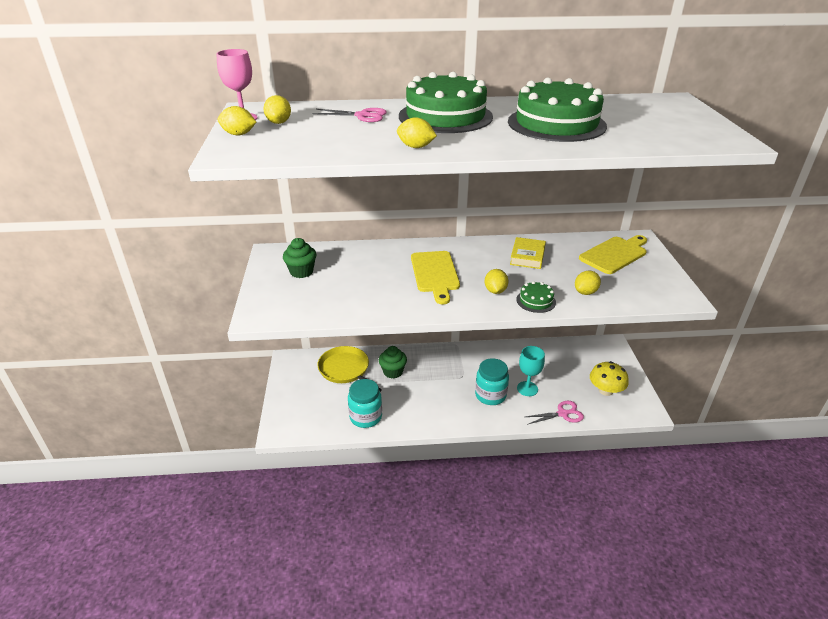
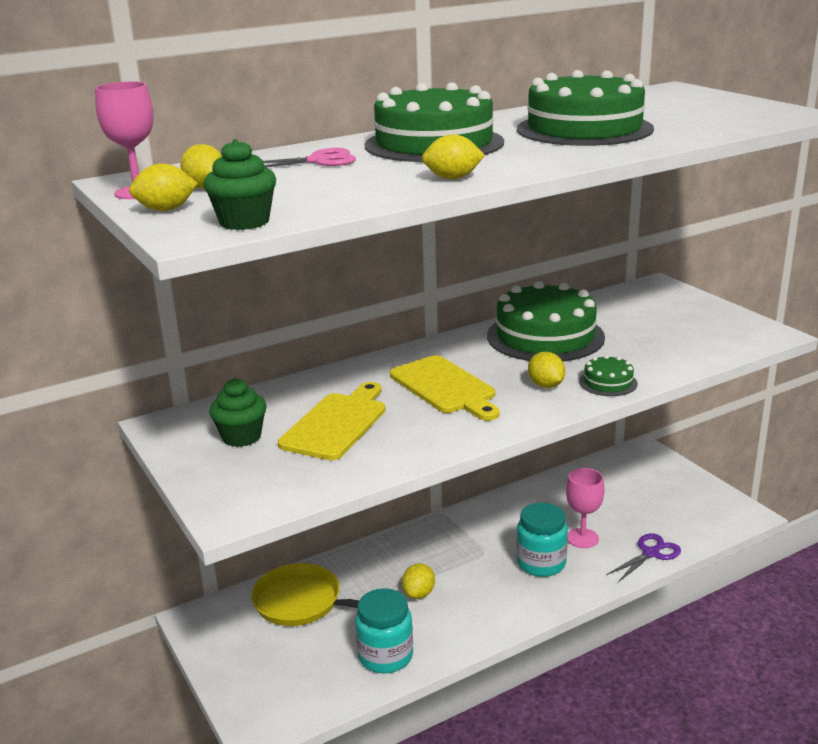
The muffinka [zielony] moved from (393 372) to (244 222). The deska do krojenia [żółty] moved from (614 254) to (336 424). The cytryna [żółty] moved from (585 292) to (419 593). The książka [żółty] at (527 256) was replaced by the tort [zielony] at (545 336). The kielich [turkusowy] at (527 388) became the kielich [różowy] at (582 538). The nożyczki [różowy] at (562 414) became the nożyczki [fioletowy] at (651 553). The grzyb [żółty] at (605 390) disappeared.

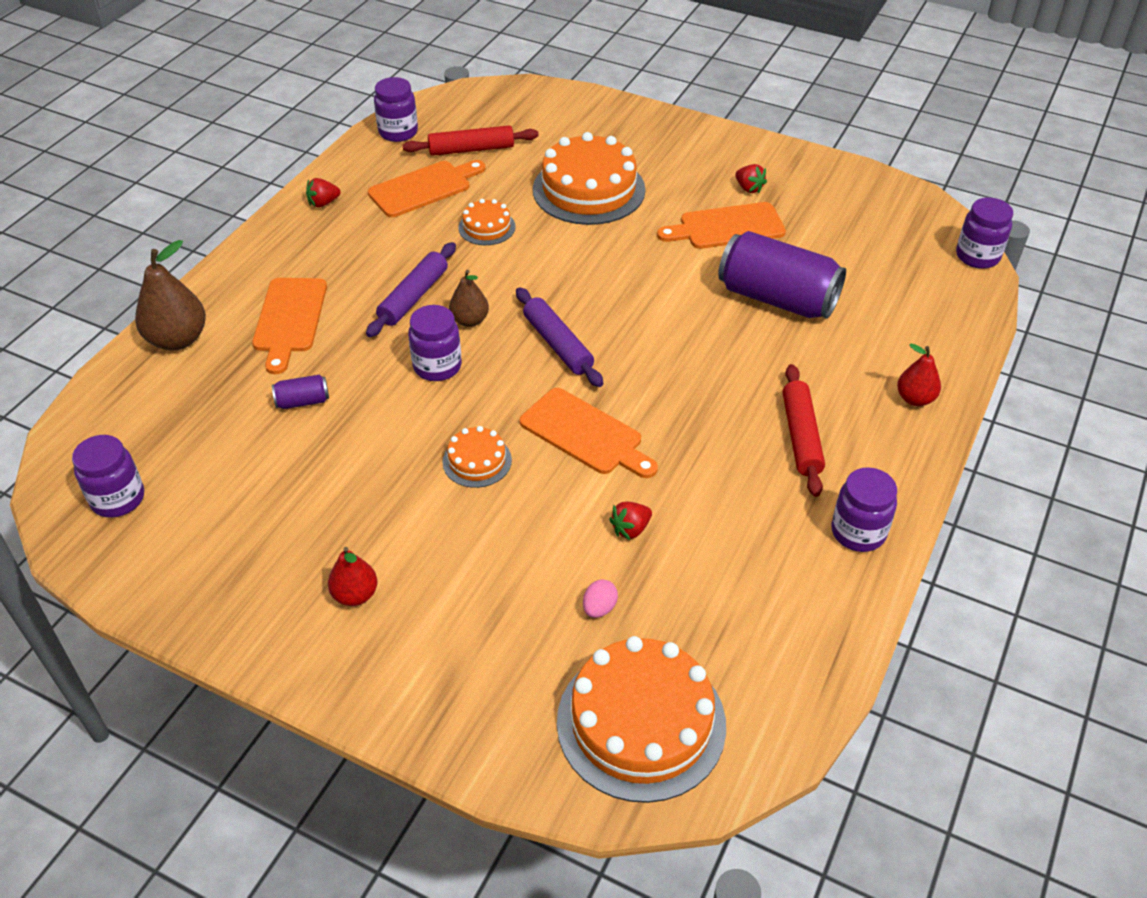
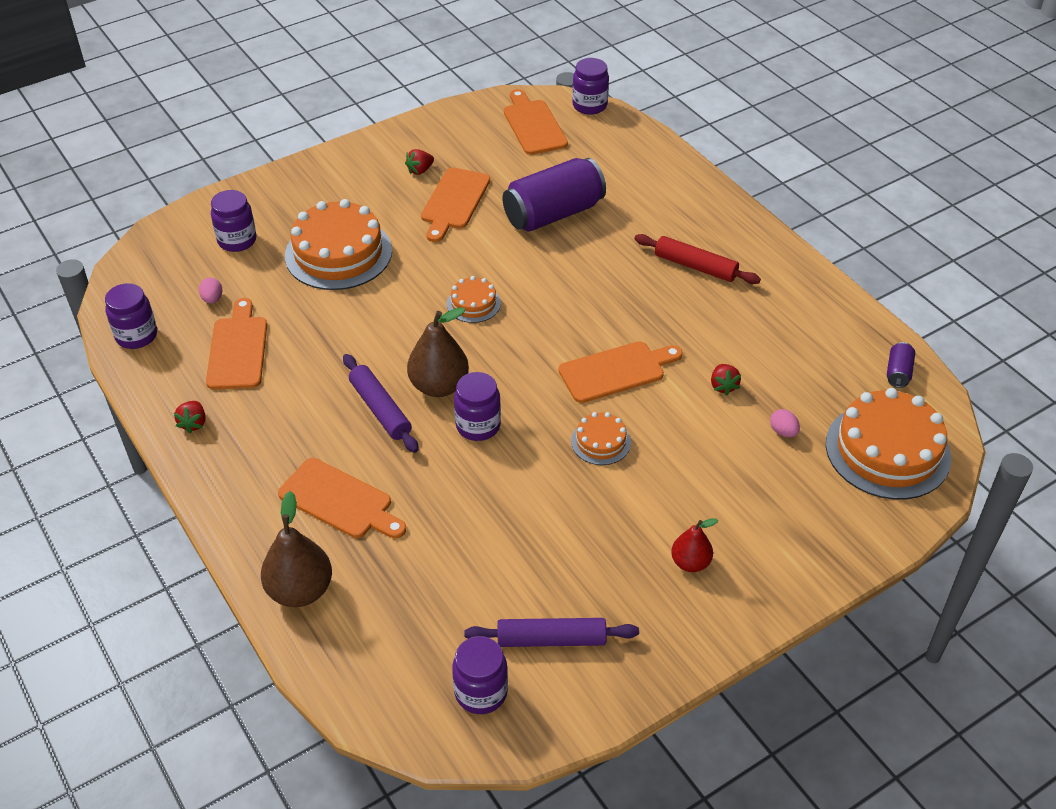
The wałek do ciasta [czerwony] at (471 149) was replaced by the jajko [różowy] at (212 299). The słoik [fioletowy] moved from (858 532) to (237 240). The truskawka [czerwony] at (749 188) turned 150 degrees clockwise. The gruszka [brązowy] at (469 320) changed to 1.66 times the size. The tort [pomarańczowy] moved from (487 227) to (473 303). The wałek do ciasta [fioletowy] moved from (558 344) to (551 639). The deska do krojenia [pomarańczowy] at (533 125) appeared. The puszka [fioletowy] moved from (303 401) to (898 372). The gruszka [czerwony] at (915 399) disappeared.

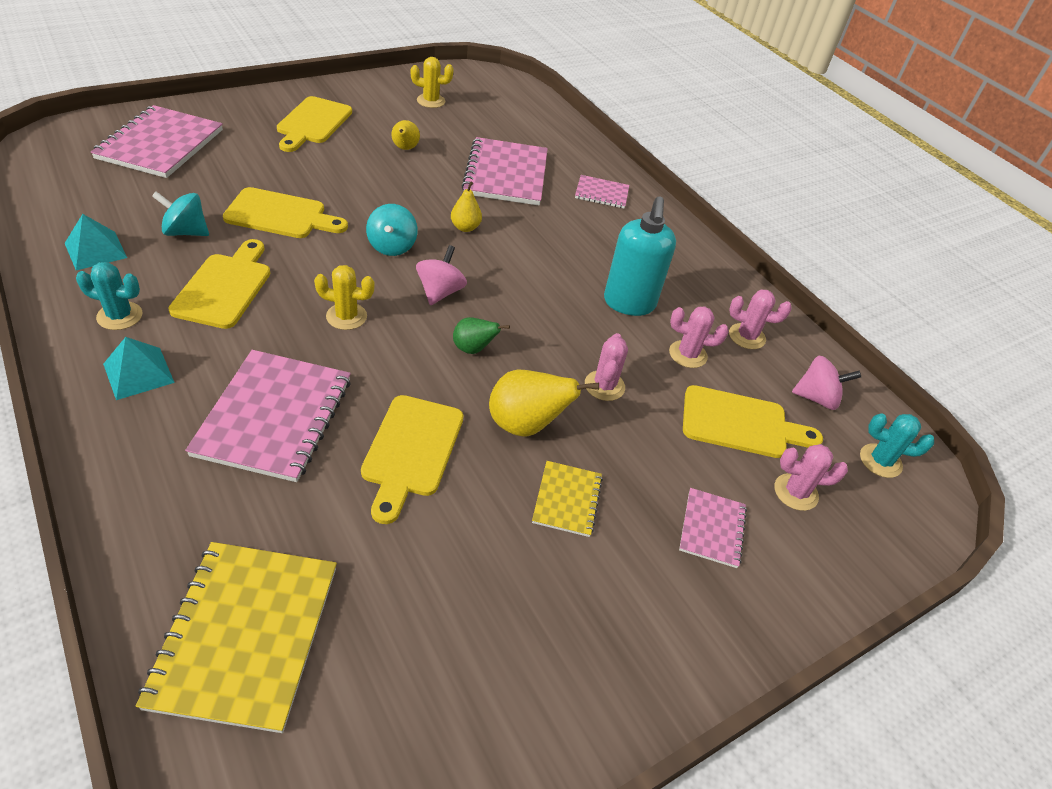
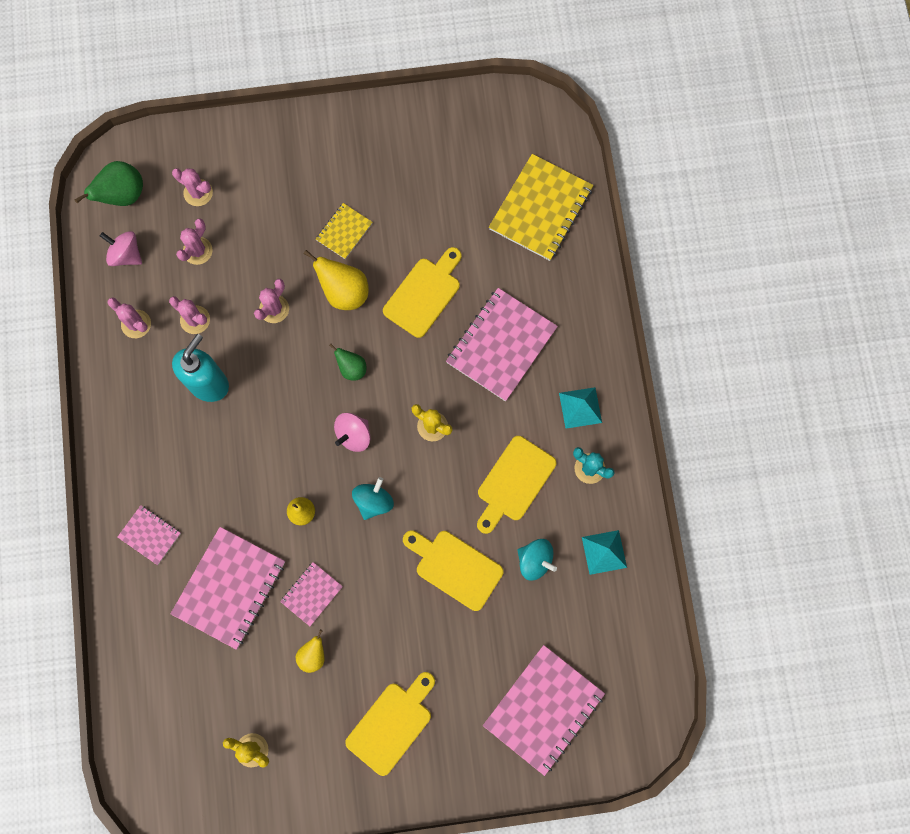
The kaktus [turkusowy] at (880 461) was replaced by the gruszka [zielony] at (122 195). The deska do krojenia [żółty] at (740 424) was replaced by the kaktus [różowy] at (197 251). The zeszyt [różowy] moved from (712 528) to (311 594).

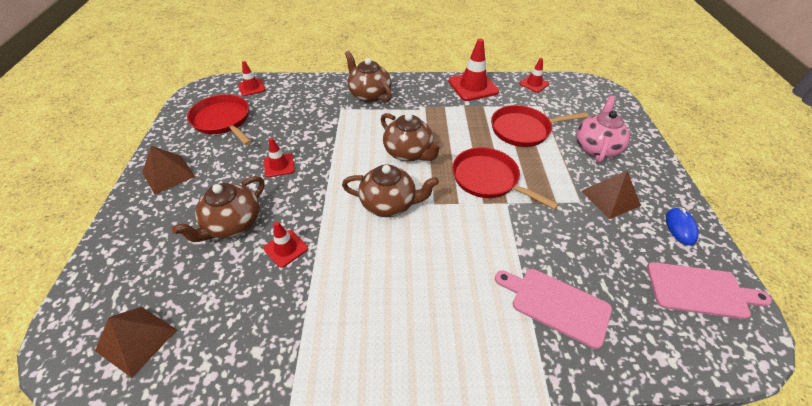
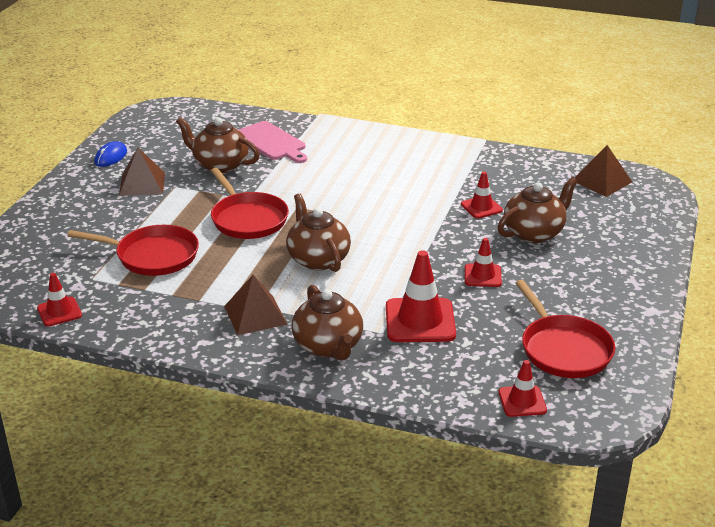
The imbryk [brązowy] moved from (389 204) to (220 165). The piramida [brązowy] moved from (168 174) to (255 315). The pachołek [czerwony] moved from (473 86) to (420 321). The imbryk [różowy] at (596 148) disappeared. The deska do krojenia [różowy] at (700 290) disappeared.

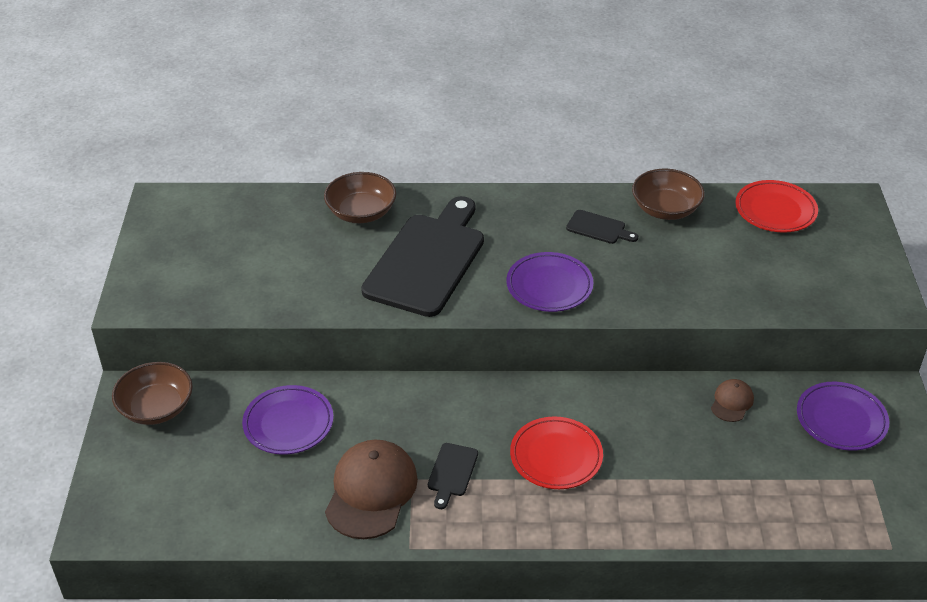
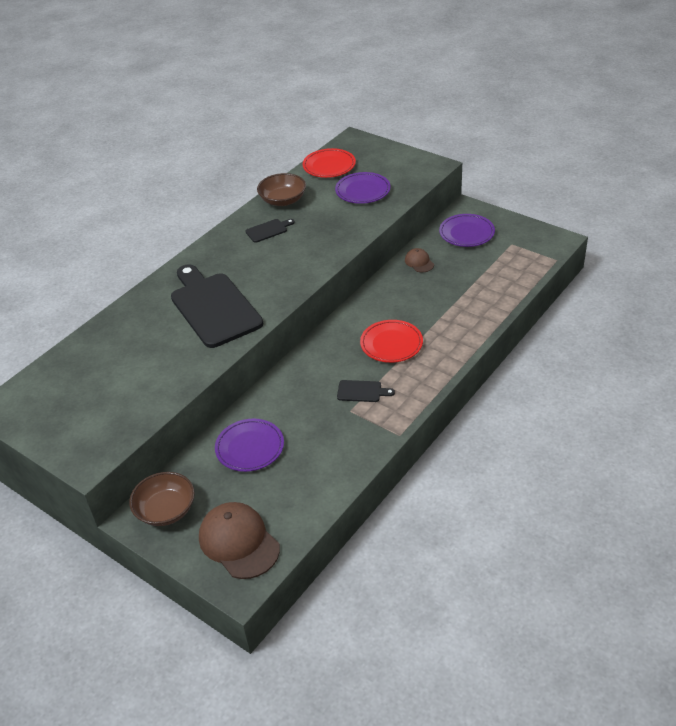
The czapka [brązowy] moved from (371 491) to (239 542). The talerz [fioletowy] moved from (549 286) to (363 191). The deska do krojenia [czarny] at (452 472) turned 45 degrees counterclockwise. The miska [brązowy] at (361 212) disappeared.

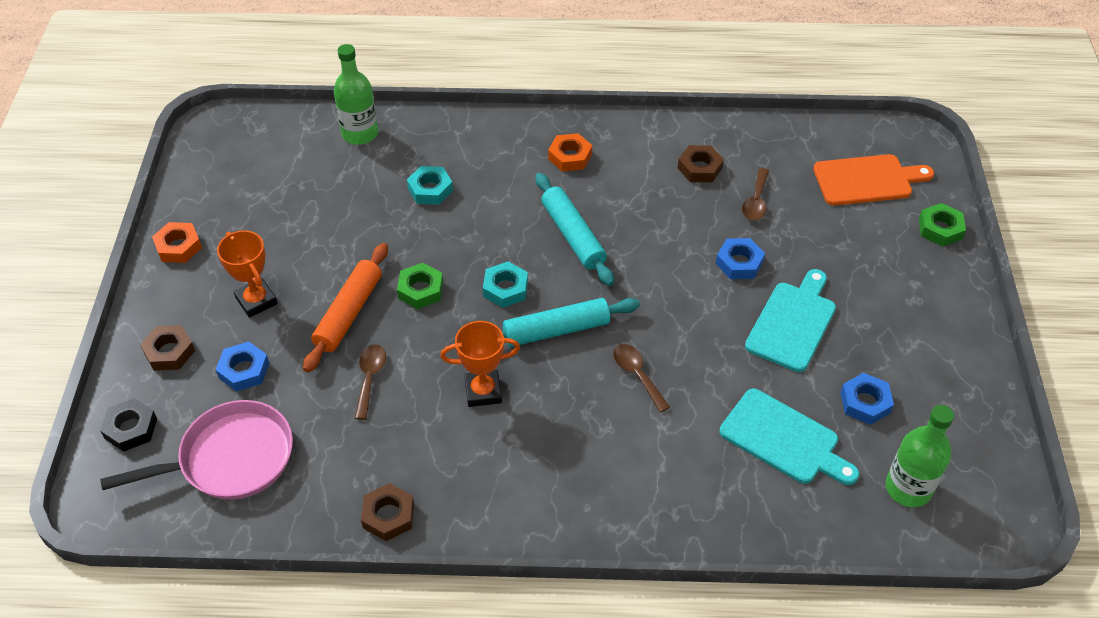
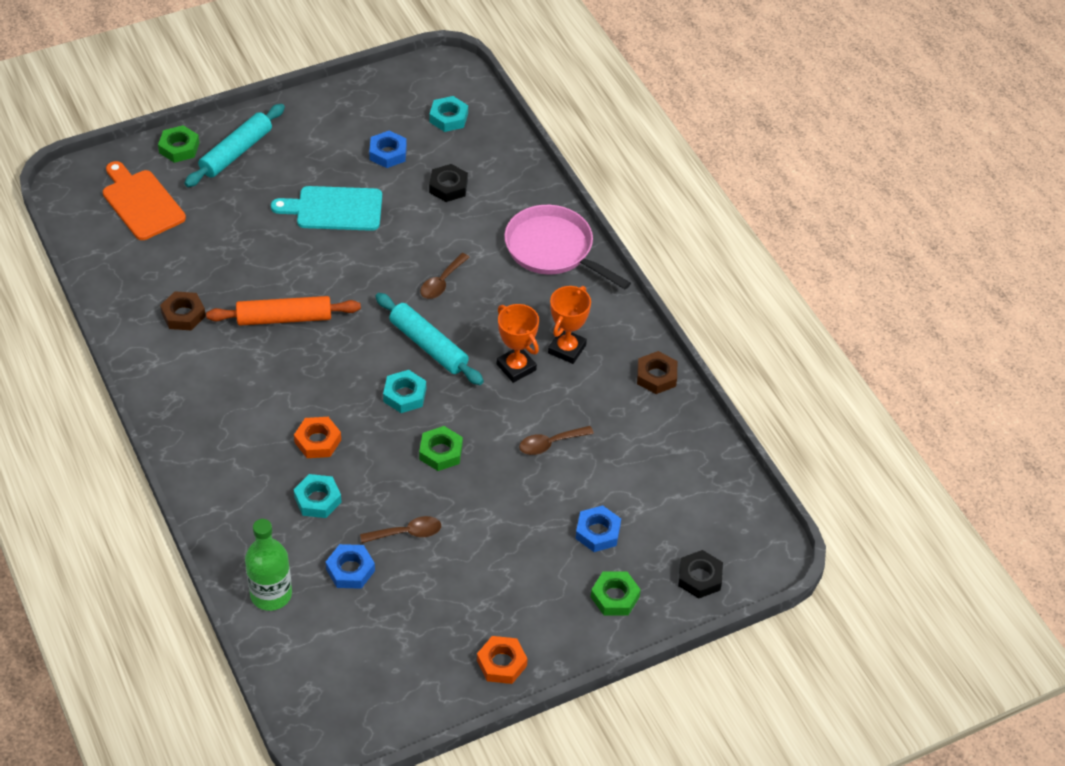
The wałek do ciasta [turkusowy] moved from (573 235) to (236 152). The wałek do ciasta [pomarańczowy] moved from (349 313) to (284 318). The nakrętka [pomarańczowy] moved from (570 157) to (318 441). The nakrętka [niebieski] moved from (739 263) to (350 570). The łyżka [brązowy] moved from (756 201) to (407 533). The butelka [zielony] at (908 488) was replaced by the nakrętka [turkusowy] at (448 118). The deska do krojenia [turkusowy] at (784 439) was replaced by the nakrętka [czarny] at (448 187). The patelnia [różowy] moved from (230 459) to (553 249). The puchar [pomarańczowy] moved from (256 301) to (567 349). The nakrętka [brązowy] at (169 352) became the nakrętka [zielony] at (615 597).

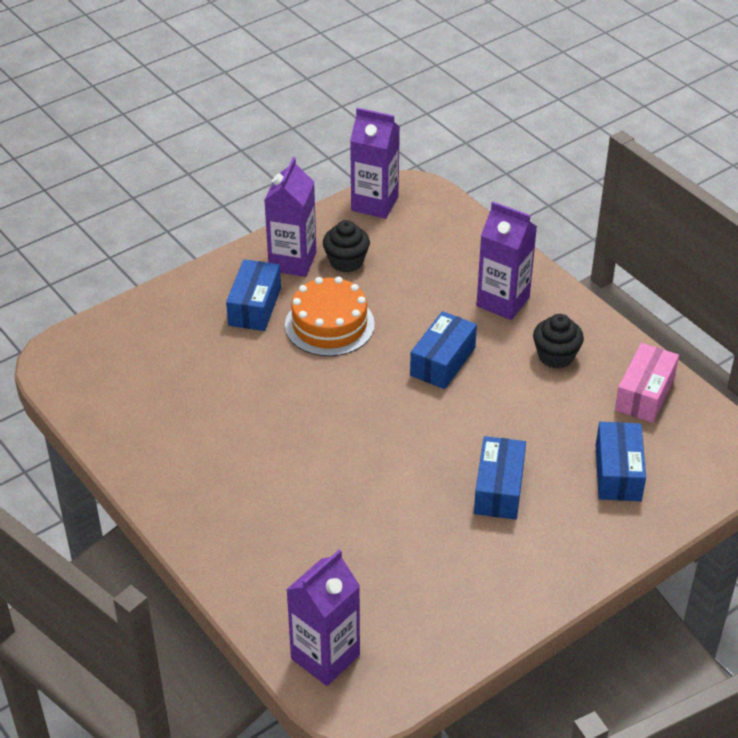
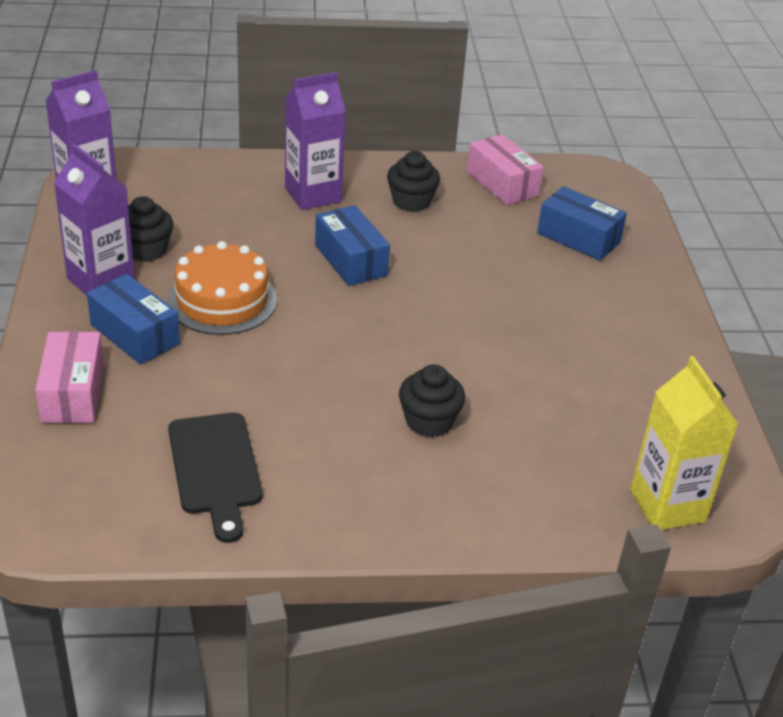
The pudełko [różowy] at (73 393) appeared. The deska do krojenia [czarny] at (215 469) appeared. The muffinka [czarny] at (429 421) appeared. The karton mleka [fioletowy] at (325 657) became the karton mleka [żółty] at (667 506). The pudełko [niebieski] at (499 489) disappeared.

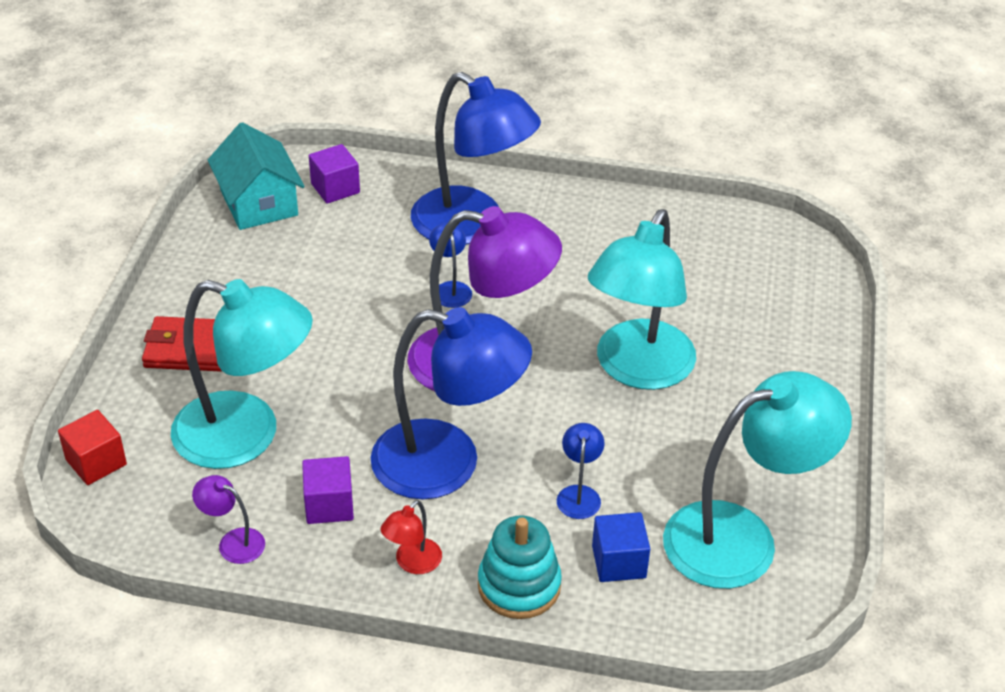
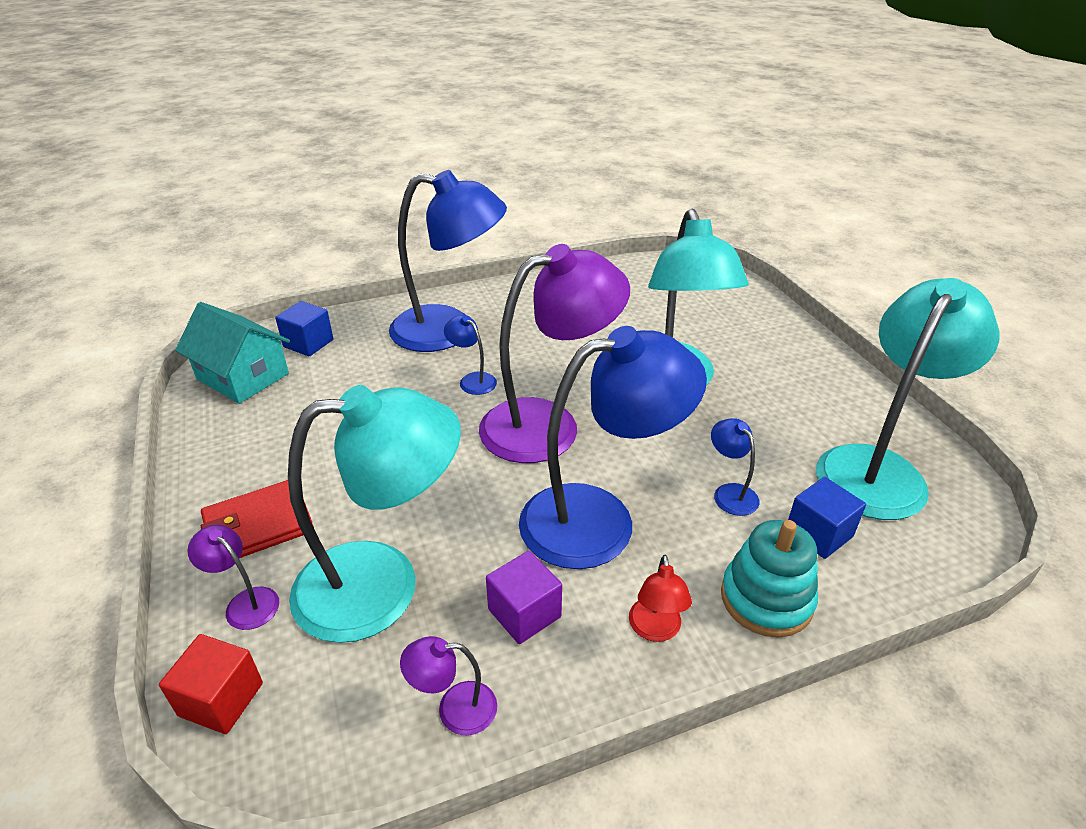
The lampka [fioletowy] at (245 602) appeared. The sześcian [fioletowy] at (335 188) became the sześcian [niebieski] at (308 343).

